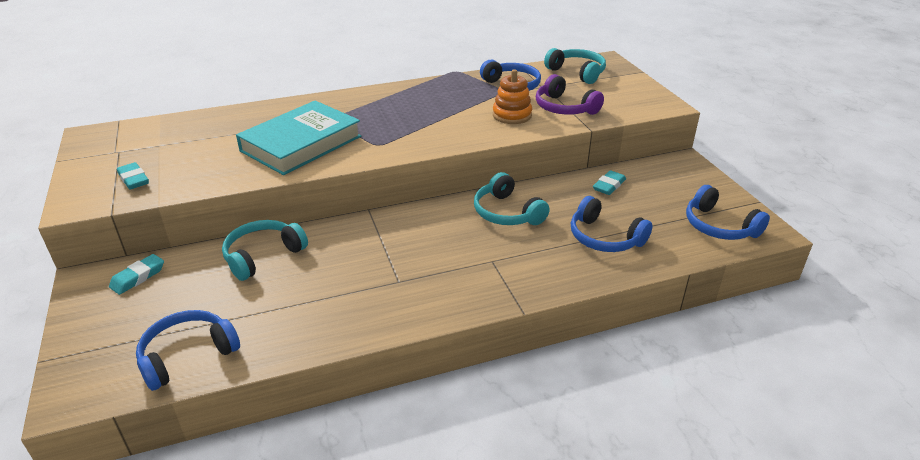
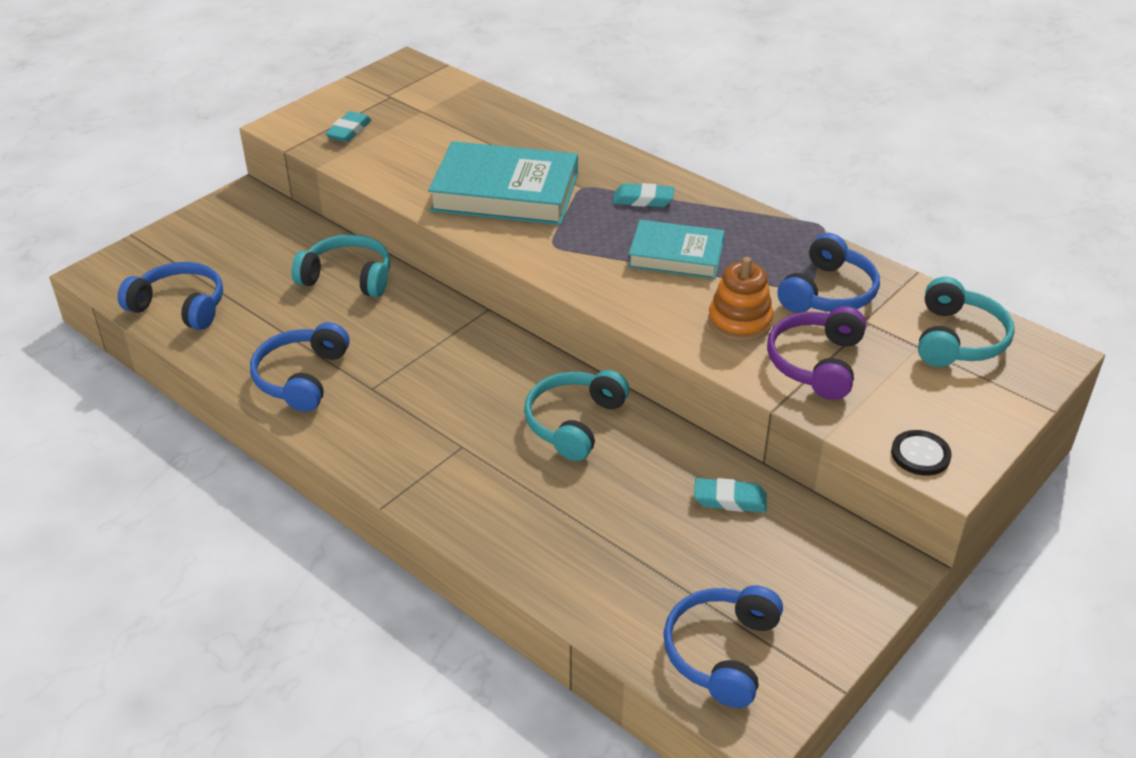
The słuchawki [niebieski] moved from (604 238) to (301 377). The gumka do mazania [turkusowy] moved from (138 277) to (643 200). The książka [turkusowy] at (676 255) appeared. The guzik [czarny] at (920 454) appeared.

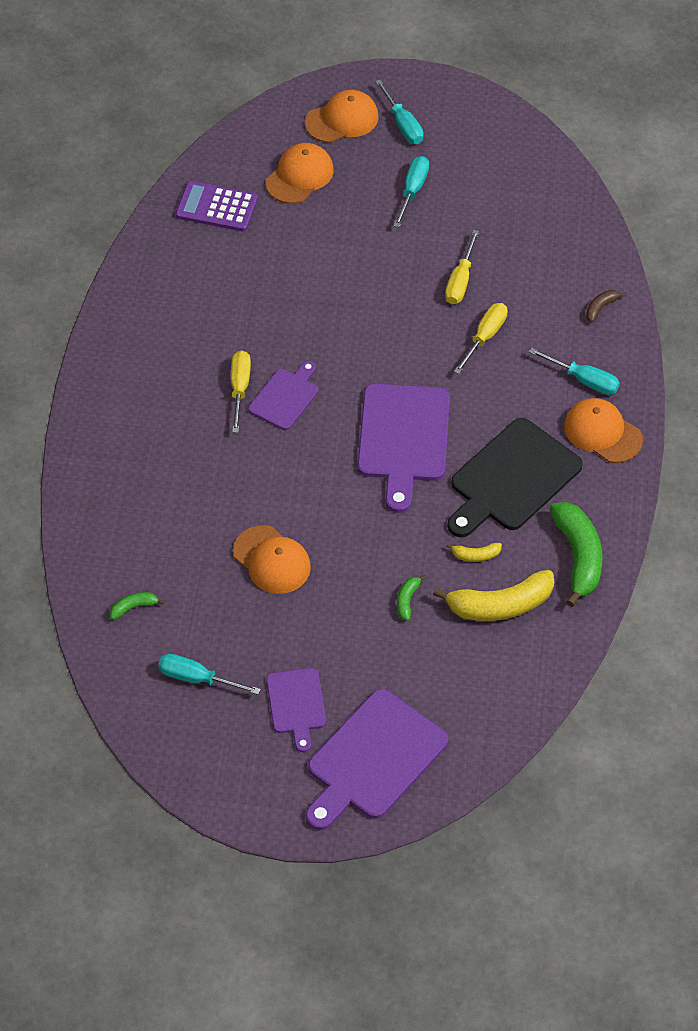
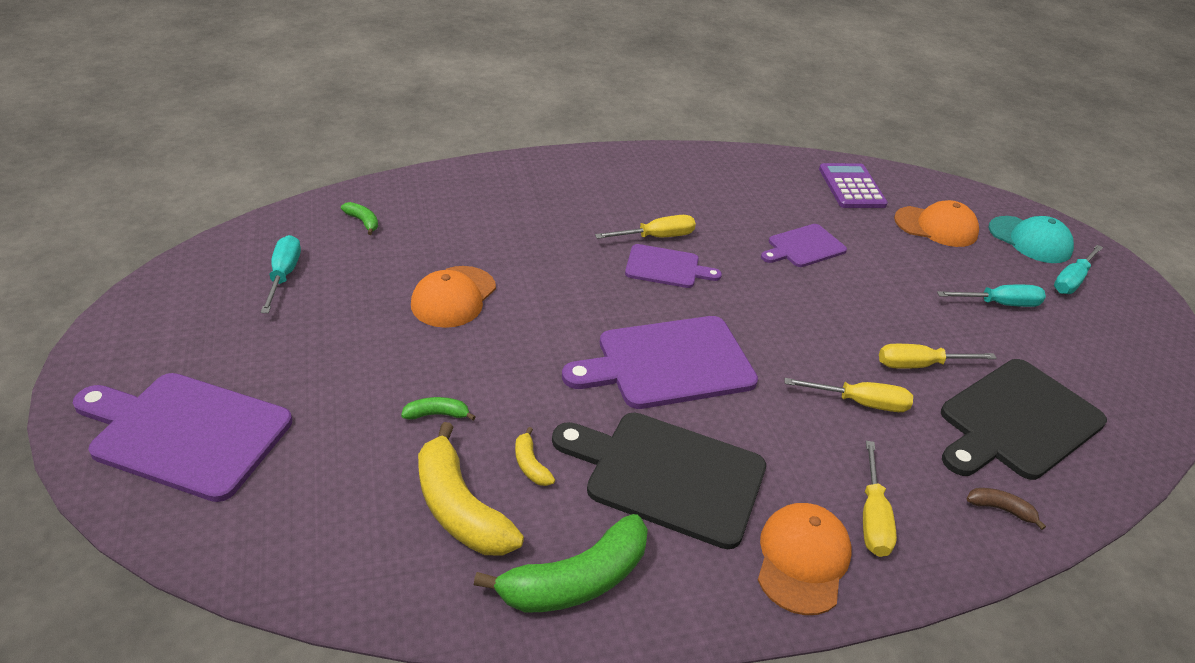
The deska do krojenia [fioletowy] moved from (296 704) to (803 247). The śrubokręt [turkusowy] at (584 380) became the śrubokręt [żółty] at (872 517). The deska do krojenia [czarny] at (1017 421) appeared. The czapka [pomarańczowy] at (342 120) became the czapka [turkusowy] at (1030 240).

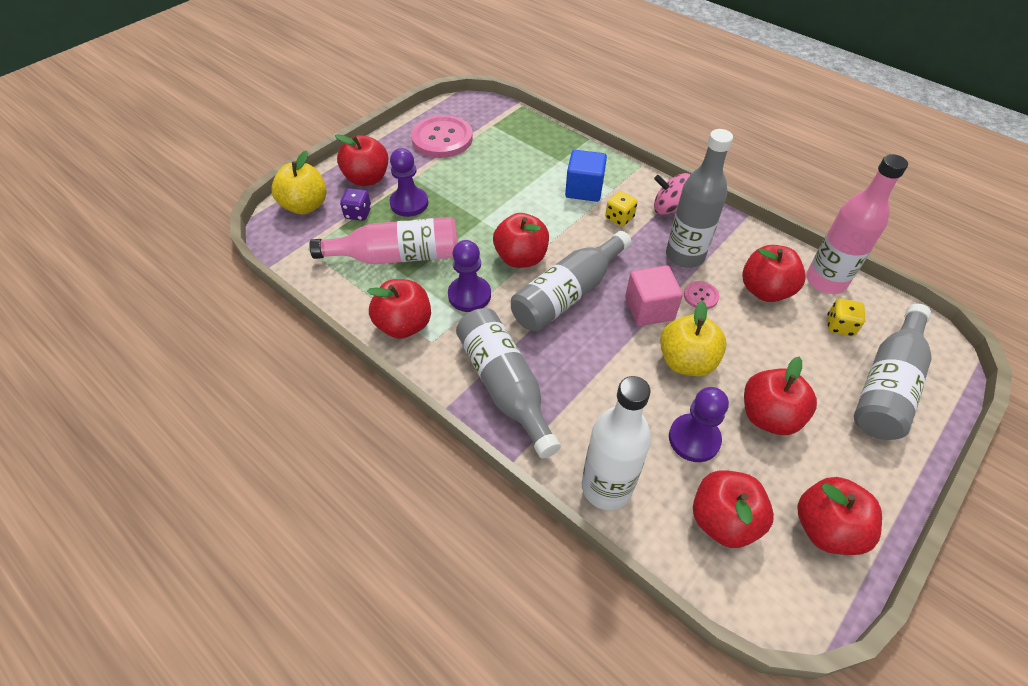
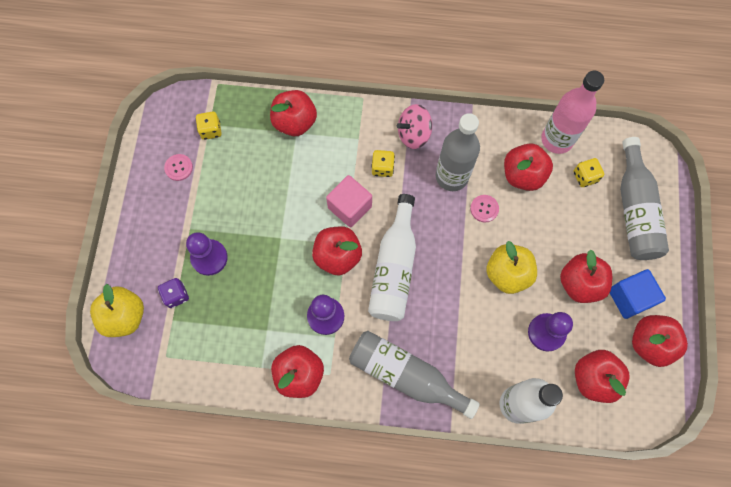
The guzik [różowy] at (442 139) changed to 0.45 times the size. The kostka do gry [żółty] at (211 130) appeared. The jabłko [czerwony] moved from (367 178) to (295 122). The sześcian [różowy] moved from (649 309) to (349 207). The butelka [szary] at (568 294) became the butelka [biały] at (394 268). The sześcian [niebieski] moved from (584 189) to (629 298). The butelka [różowy] at (397 256) disappeared.

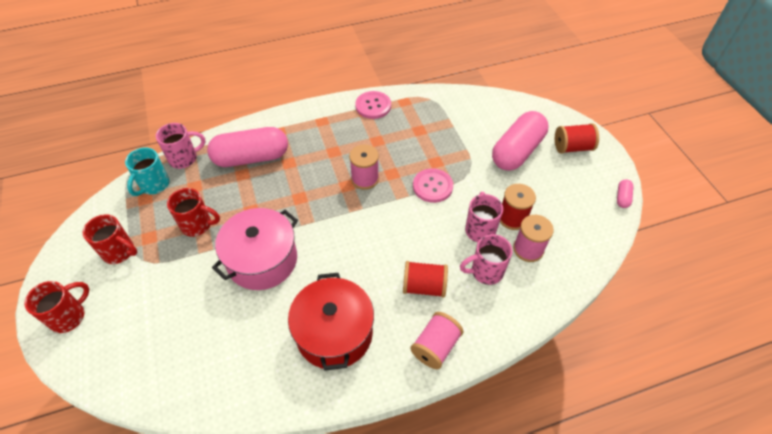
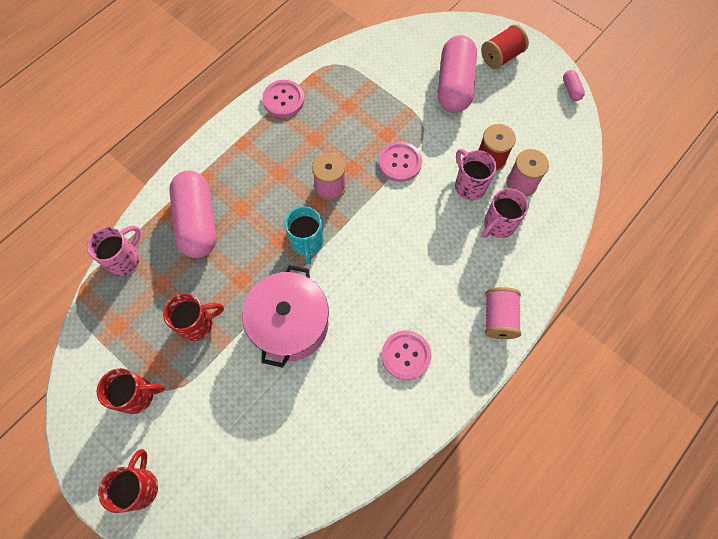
The kapsułka [różowy] at (251 158) turned 60 degrees counterclockwise. The kubek [turkusowy] moved from (154 185) to (307 243). The garnek [czerwony] at (334 333) was replaced by the guzik [różowy] at (406 355). The szpulka [czerwony] at (424 286) disappeared.

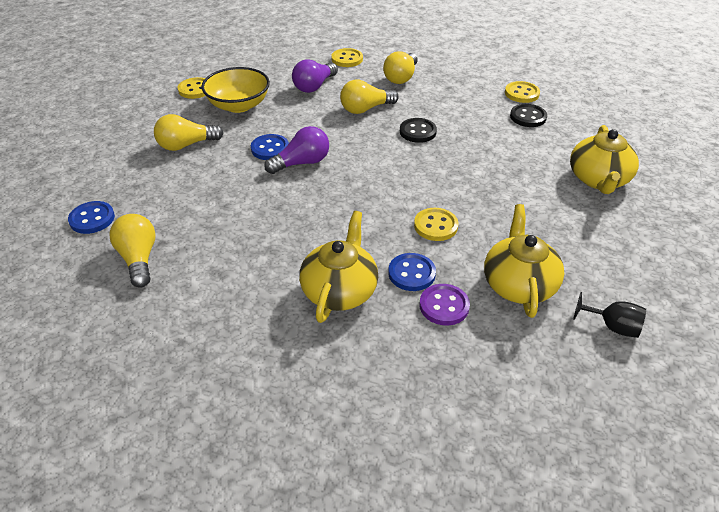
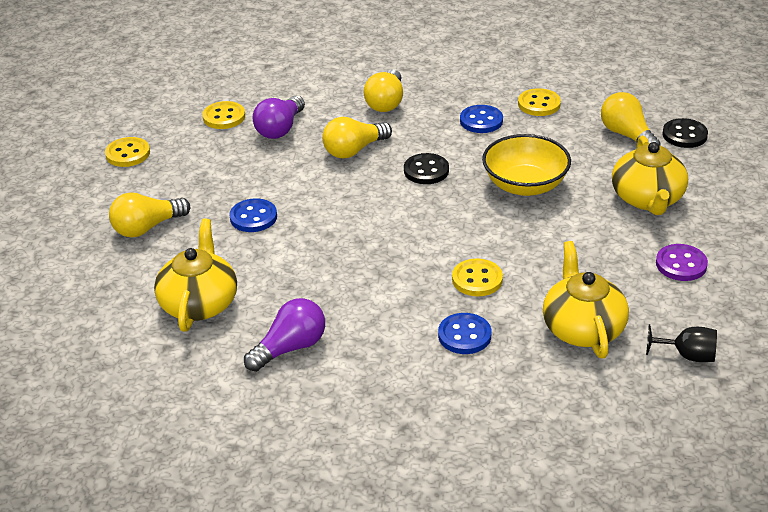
The imbryk [żółty] moved from (340 290) to (199 303). The guzik [żółty] moved from (347 59) to (224 117). The żarówka [fioletowy] moved from (302 163) to (290 348). The guzik [niebieski] moved from (92 219) to (481 121). The miska [żółty] moved from (238 105) to (525 185). The żarówka [żółty] moved from (139 259) to (627 135). The guzik [fioletowy] moved from (444 306) to (681 264). The guzik [czarny] moved from (528 117) to (684 135).

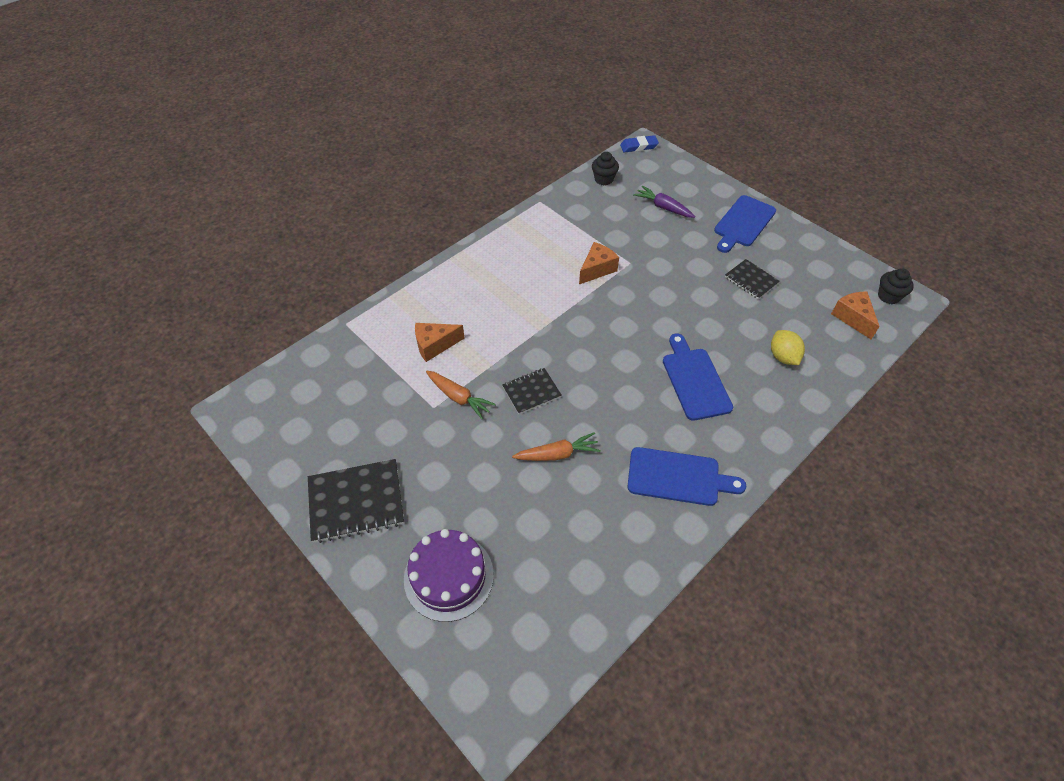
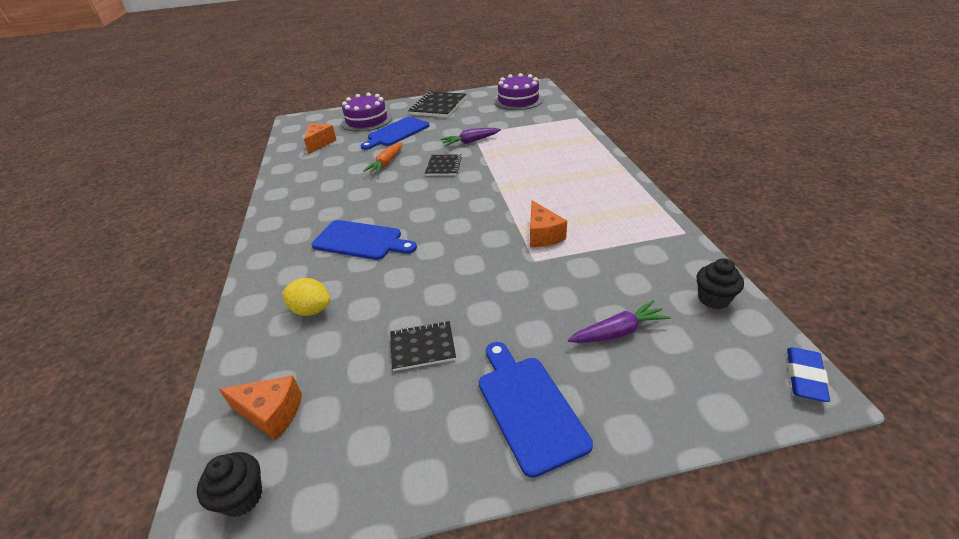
The ser [pomarańczowy] moved from (435 345) to (320 143). The deska do krojenia [niebieski] moved from (678 477) to (396 133). The marchewka [pomarańczowy] at (458 397) became the marchewka [fioletowy] at (470 141). The tort [fioletowy] at (518 100) appeared.

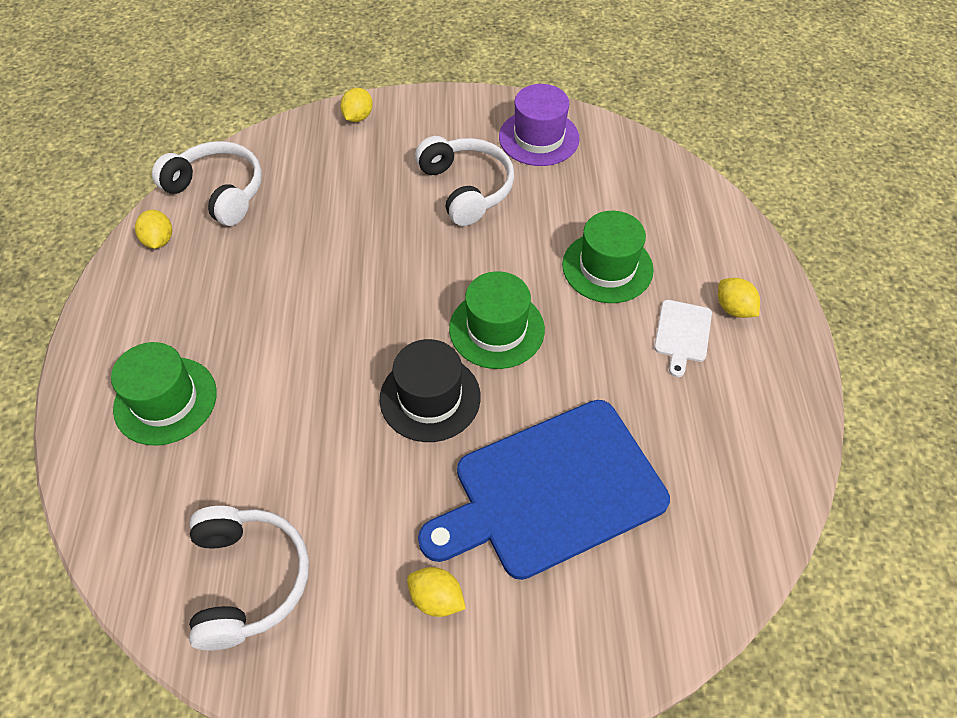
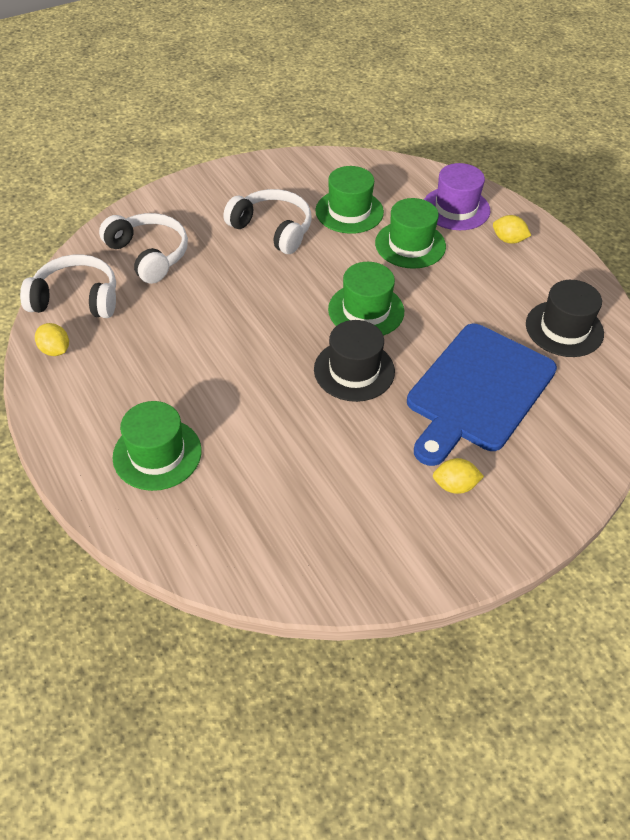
The słuchawki [biały] moved from (248 579) to (149 255). The kapelusz [zielony] at (349 211) appeared. The kapelusz [fioletowy] moved from (539 138) to (456 208). The kapelusz [czarny] at (564 329) appeared. The cytryna [żółty] at (358 117) disappeared. The deska do krojenia [biały] at (682 334) disappeared.

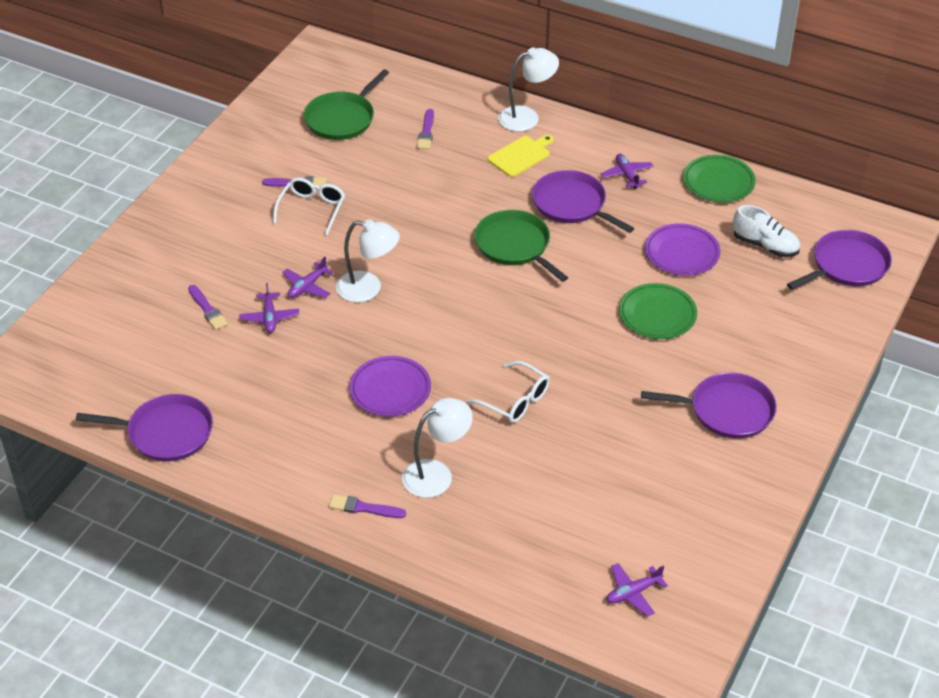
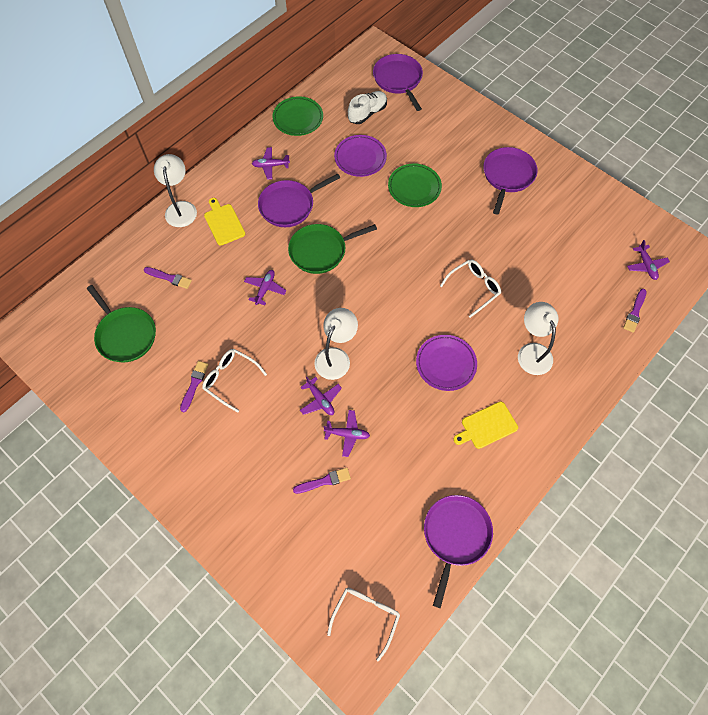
The samolot [fioletowy] at (265 289) appeared. The okulary [biały] at (366 616) appeared. The deska do krojenia [żółty] at (487 426) appeared. The pędzel [fioletowy] moved from (364 508) to (635 312).

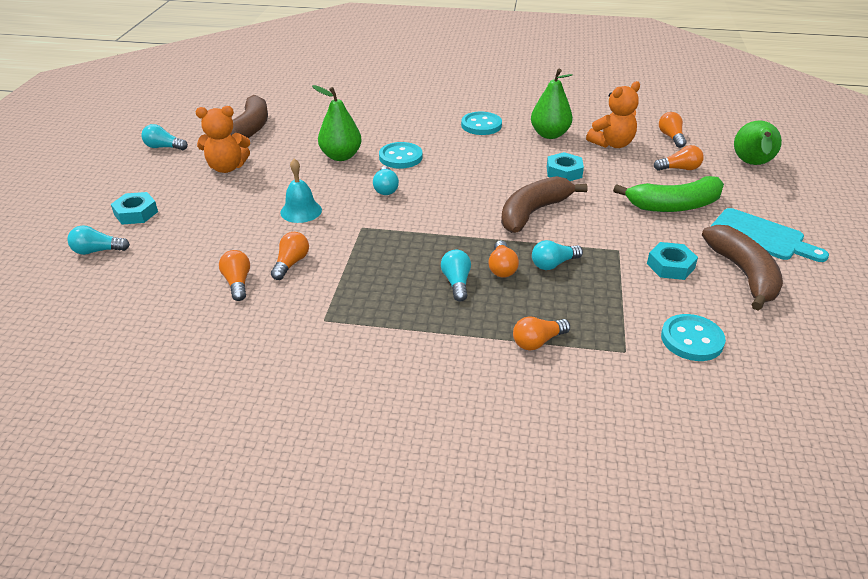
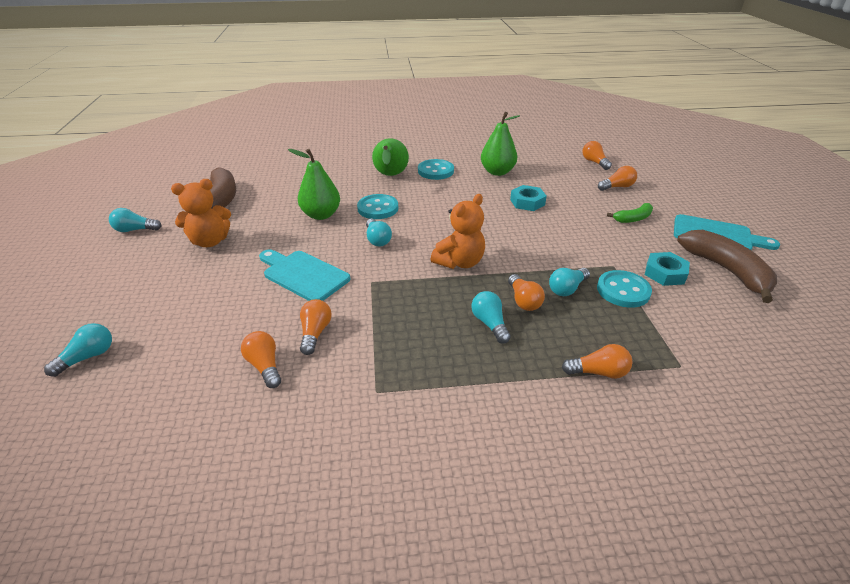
The żarówka [turkusowy] at (97 251) turned 150 degrees clockwise. The dzwonek [turkusowy] at (301 211) was replaced by the deska do krojenia [turkusowy] at (303 275). The gruszka [zielony] moved from (752 165) to (390 176). The miś [pomarańczowy] moved from (612 144) to (459 262). The żarówka [pomarańczowy] at (537 342) turned 135 degrees counterclockwise. The guzik [turkusowy] moved from (692 339) to (623 290). The banan [zielony] at (674 205) changed to 0.53 times the size. The nakrętka [turkusowy] at (136 213) disappeared. The banan [brązowy] at (533 212) disappeared.

